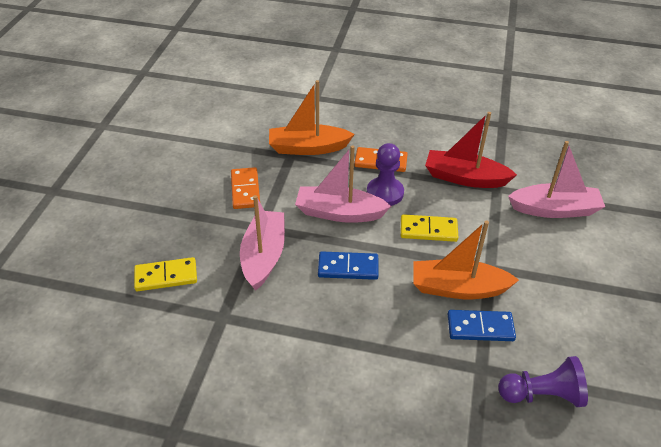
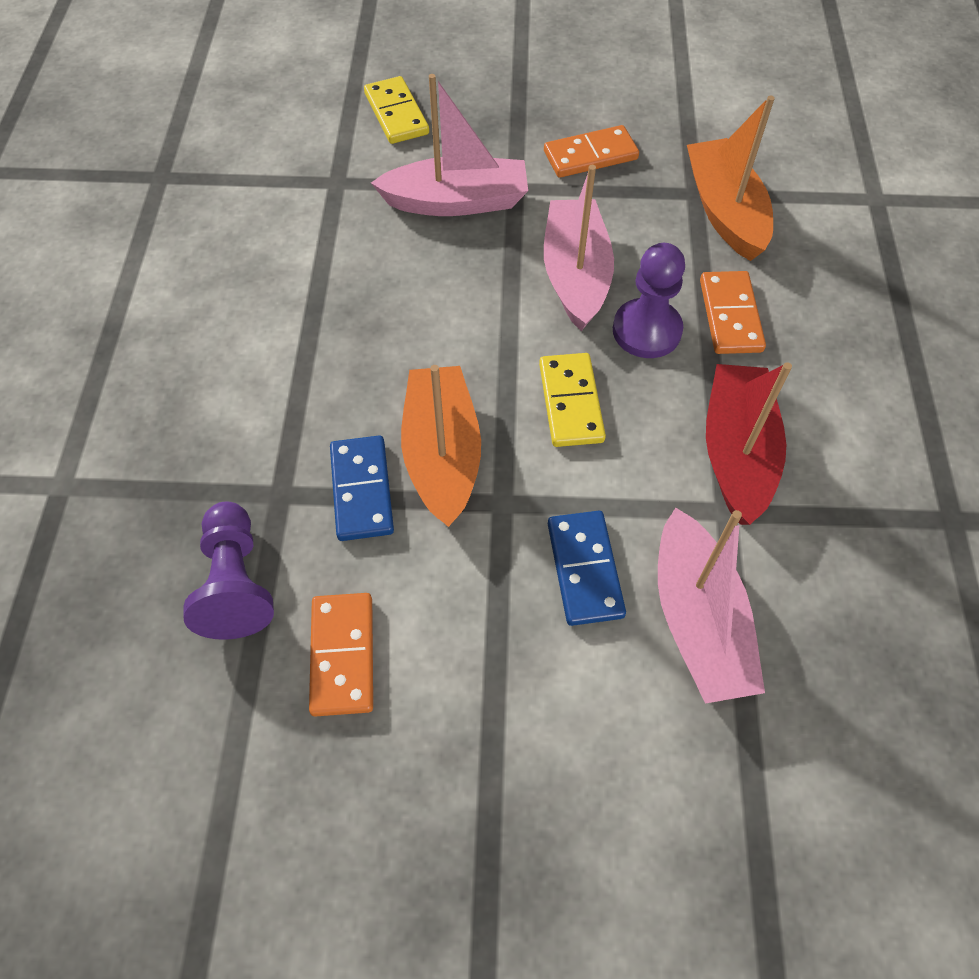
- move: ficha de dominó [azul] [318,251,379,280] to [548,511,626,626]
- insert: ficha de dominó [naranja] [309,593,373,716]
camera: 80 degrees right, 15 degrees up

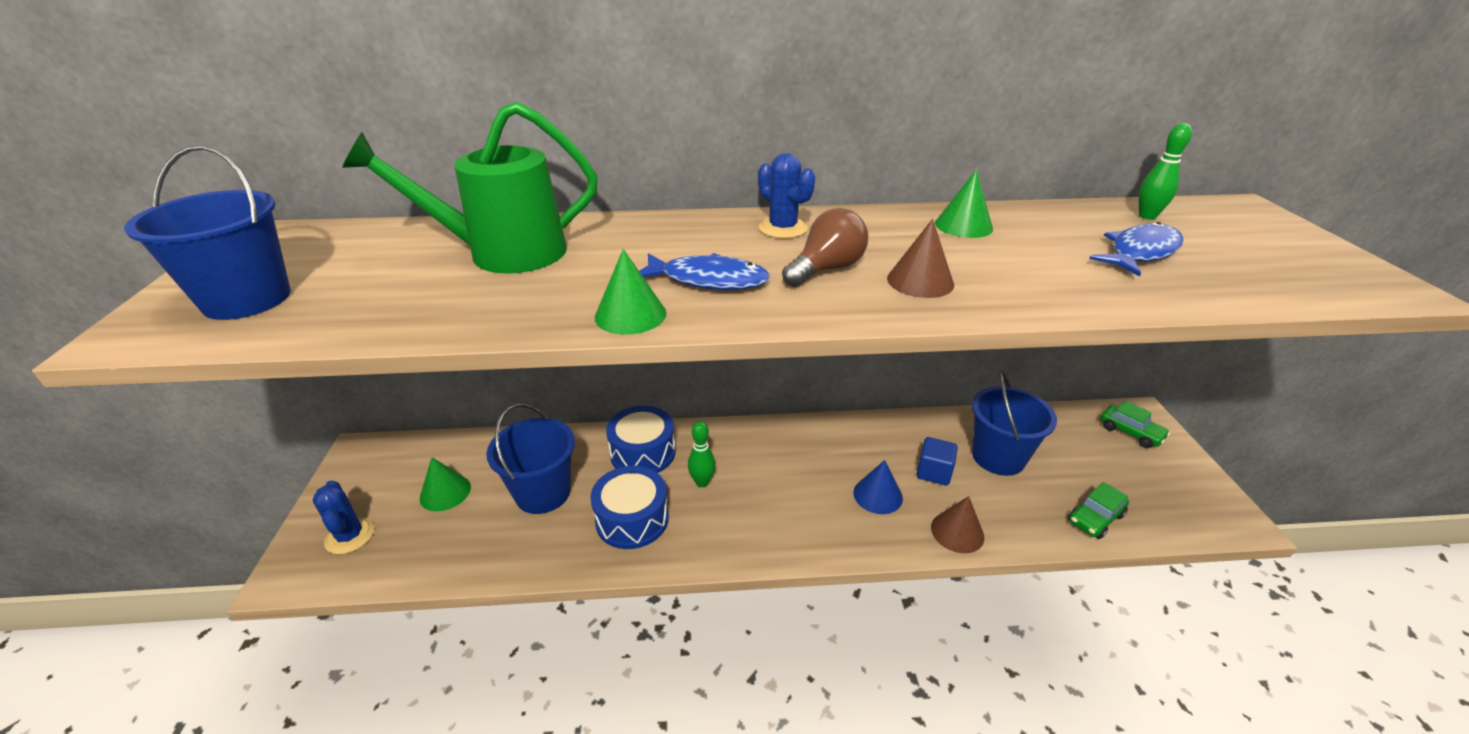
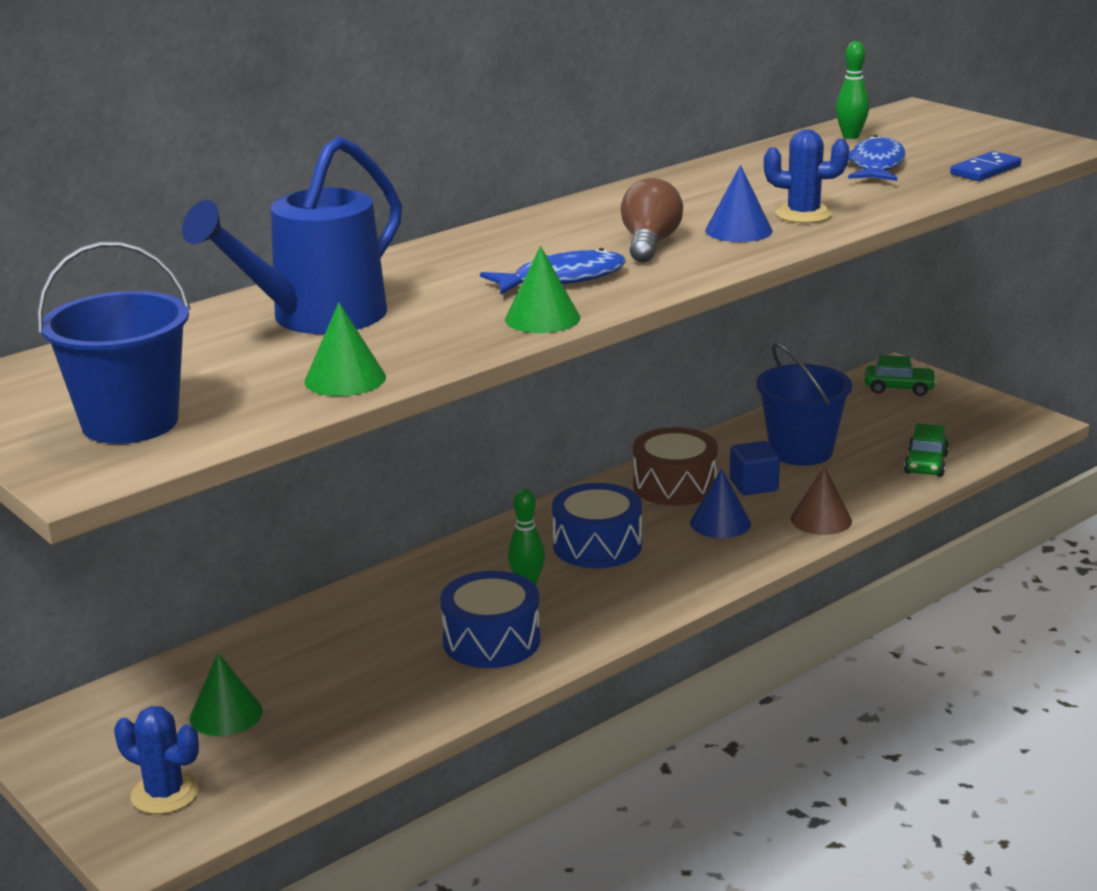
- recolor: regadera [verde] [342,102,598,274] to regadera [azul] [182,136,402,334]
- delete: balde [azul] [486,404,575,514]
- move: tambor [azul] [606,406,675,473] to [552,483,642,568]
- move: cactus [azul] [758,153,815,238] to [764,129,849,223]
- recolor: cono [marrón] [887,219,954,298] to cono [azul] [705,165,773,242]
- move: cono [verde] [935,170,993,238] to [305,303,386,396]
- insert: tambor [marrón] [633,427,718,506]
- insert: ficha de dominó [azul] [950,151,1021,181]
camera: 35 degrees left, 10 degrees down

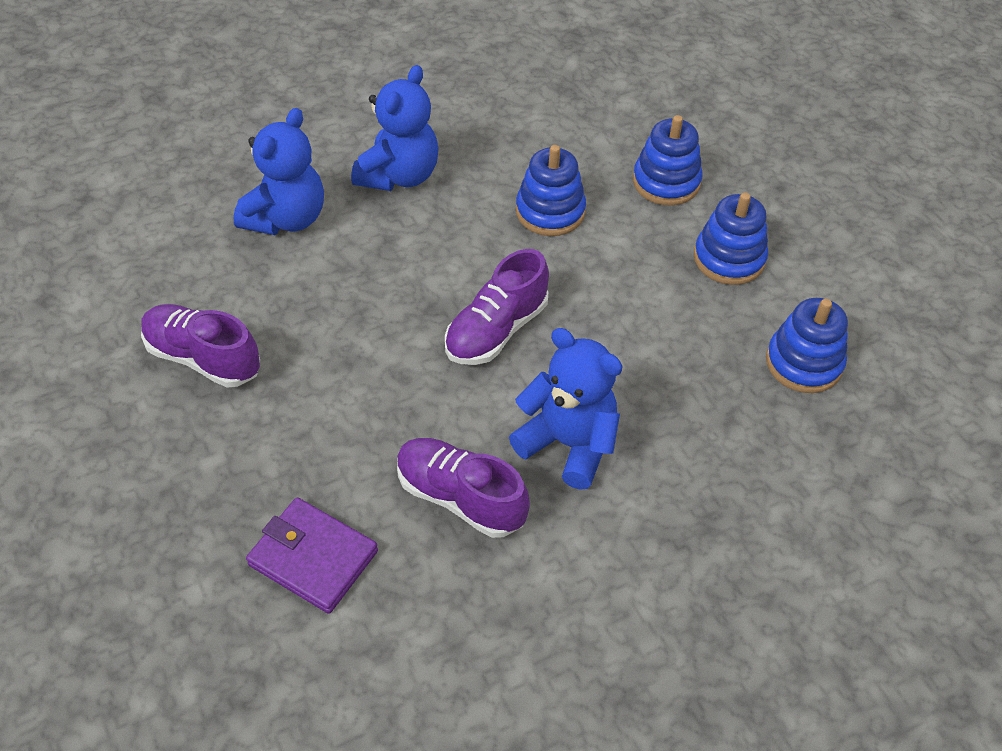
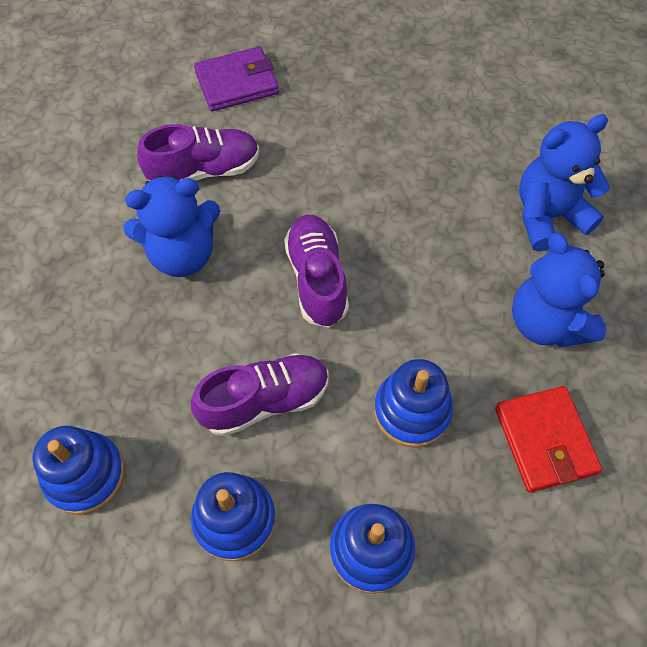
- move: zapato [morado] [141,304,260,388] to [191,353,329,436]
- rotate: osito [azul] [233,108,324,235] = [519,114,610,251] 90 degrees clockwise
- insert: cartera [rojo] [495,386,602,492]
camera: 130 degrees right, 10 degrees up

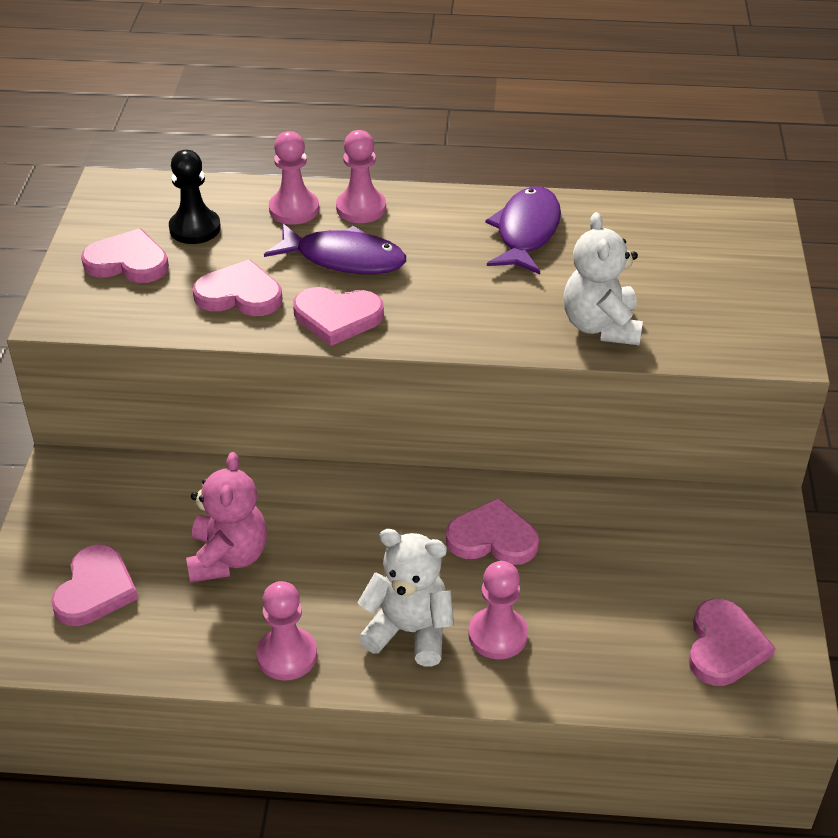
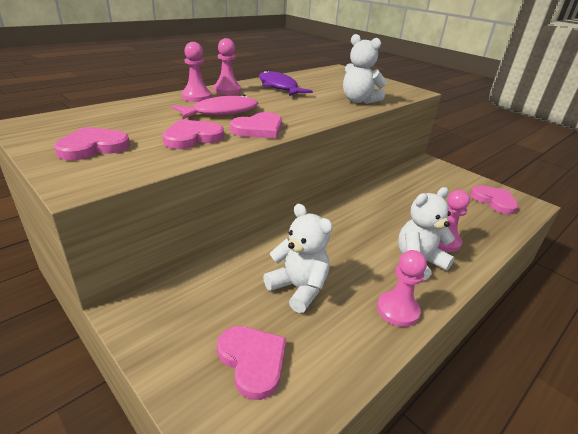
- delete: peón [negro] [169,150,221,244]
- recolor: osito [rosa] [186,452,267,583] to osito [blanco] [263,204,333,313]
- recolor: pez [morado] [264,224,406,274] to pez [rosa] [171,95,258,119]
- move: peón [rosa] [269,131,319,225] to [213,38,241,95]
- delete: corazón [rosa] [446,498,539,565]
camera: 50 degrees left, 10 degrees down

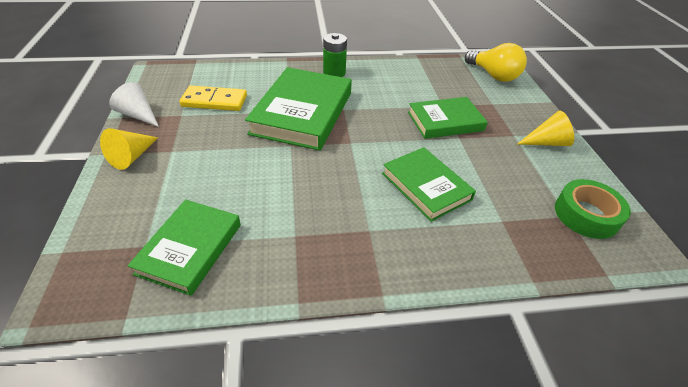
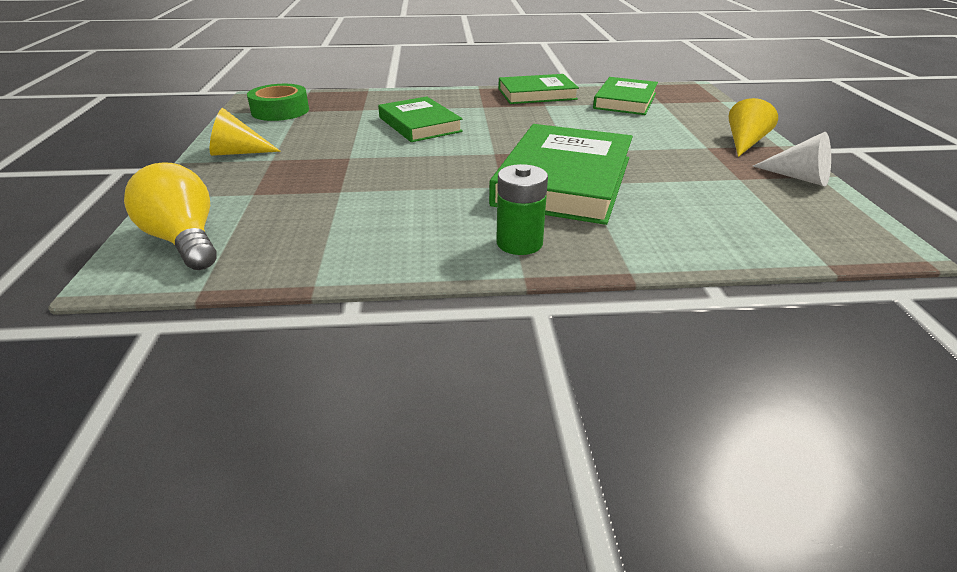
- delete: ficha de dominó [amarillo] [179,86,247,111]
- move: libro [verde] [408,97,488,139] to [499,74,579,104]
camera: 175 degrees left, 10 degrees down

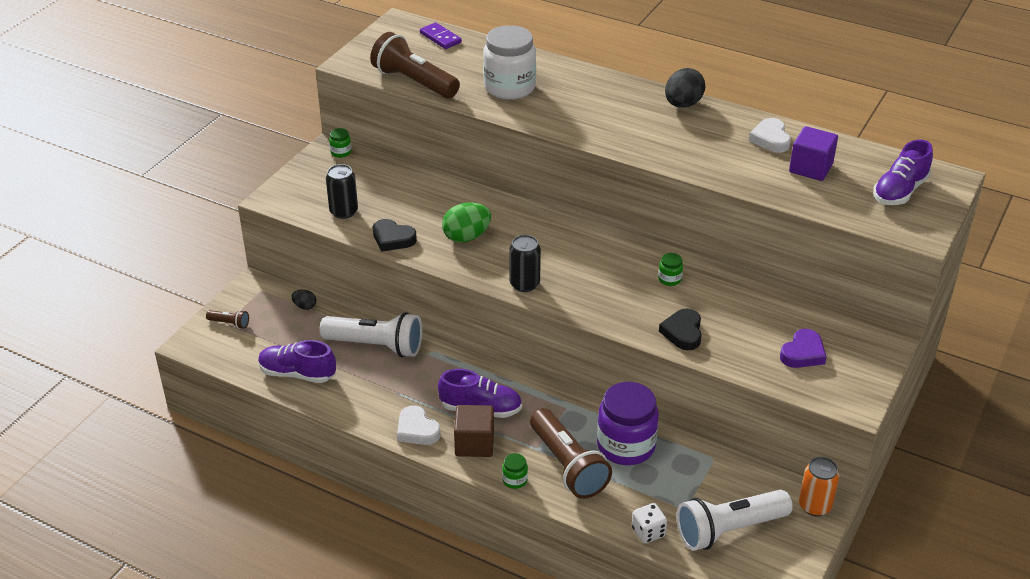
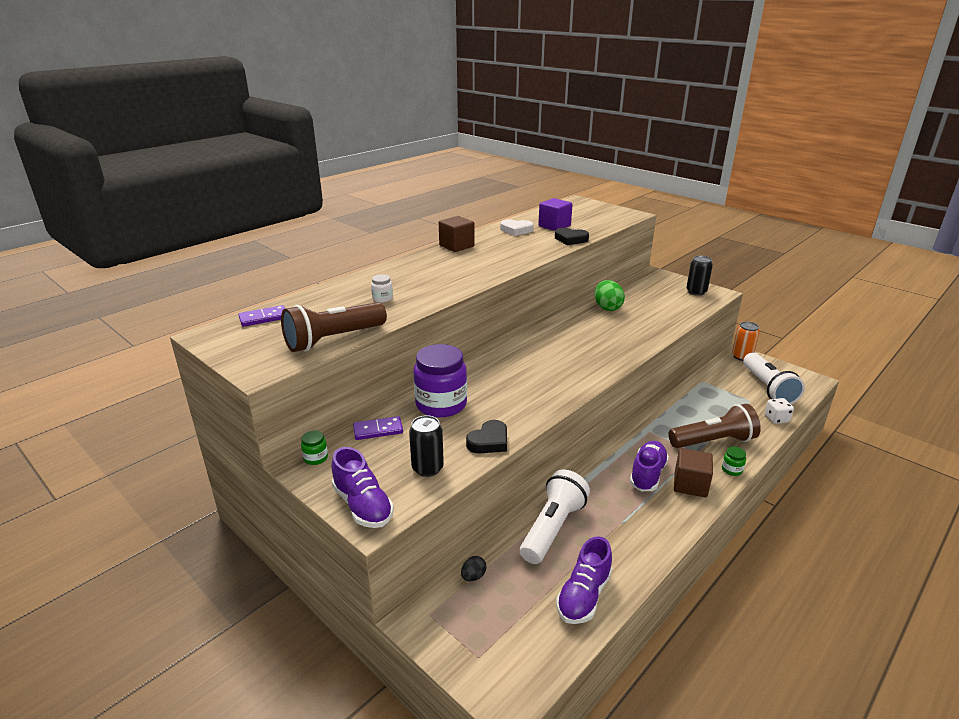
- delete: lámpara de mano [marrón] [206,310,249,329]
- delete: corazón [blanco] [397,405,440,445]
- move: huevo [verde] [442,202,491,243] to [595,280,625,311]
- resize: tarro [blanco] [483,25,536,100] = [371,274,393,303] x0.42
- move: lata [negro] [509,235,541,292] to [686,256,713,296]
- move: tarro [morado] [597,382,659,465] to [414,344,467,418]
- delete: tarro [verde] [658,253,683,286]
- move: corazón [negro] [659,309,702,350] to [555,228,589,245]
- replace: huevo [negro] [665,68,705,108] to cubo [marrón] [439,216,475,252]
- delete: corazón [morado] [780,329,827,368]
- move: zapato [morado] [873,140,933,205] to [331,447,394,528]
- insert: ficha de dominó [morado] [353,416,403,440]
camera: 75 degrees left, 10 degrees down

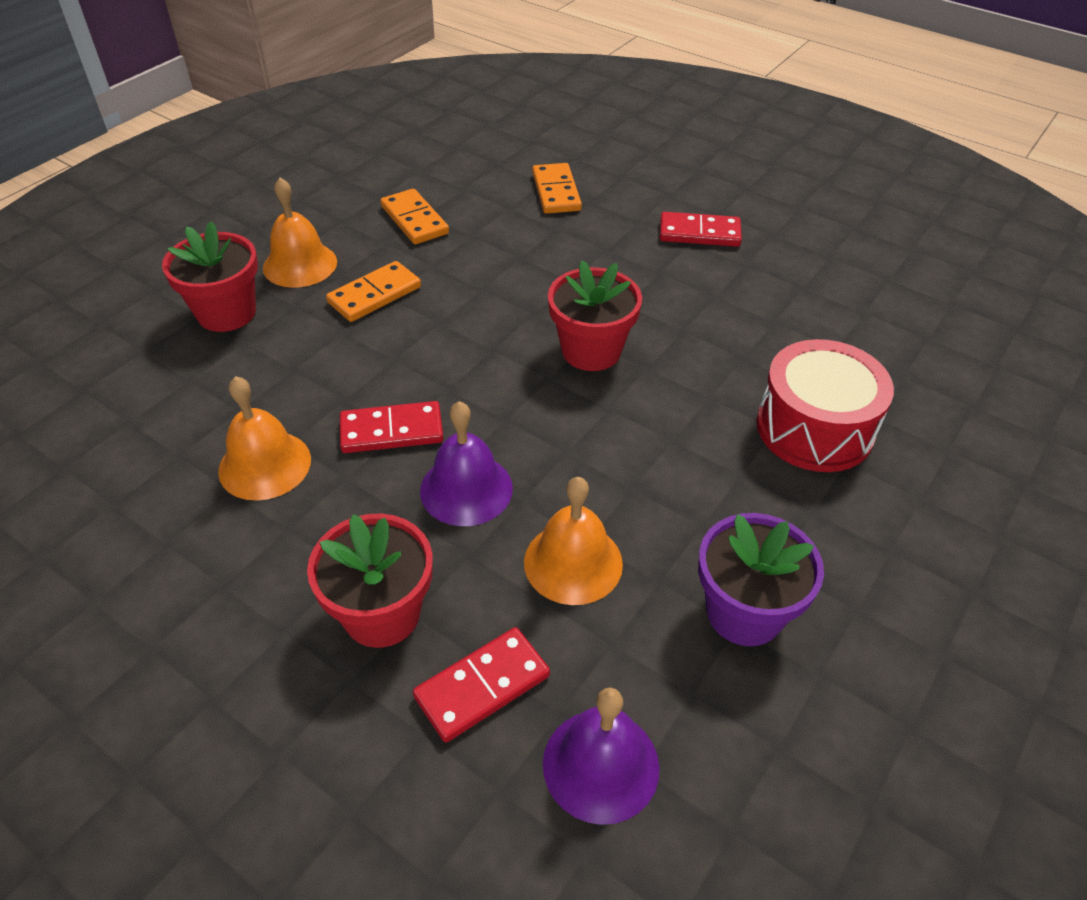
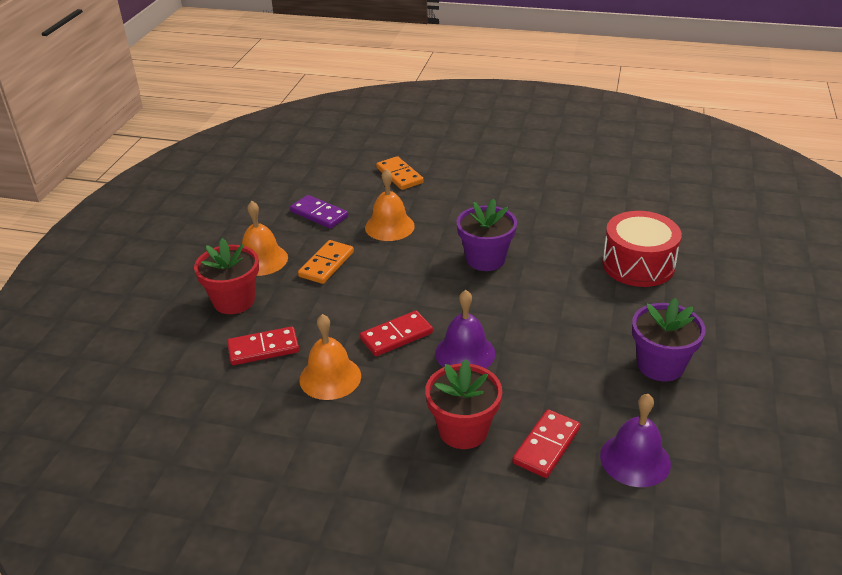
- recolor: ficha de dominó [naranja] [380,189,449,244] to ficha de dominó [morado] [290,195,348,229]
- move: campana [naranja] [524,477,623,605] to [365,168,415,241]
- recolor: maceta [rojo] [548,260,642,371] to maceta [morado] [457,199,517,271]
- move: ficha de dominó [rojo] [660,212,742,247] to [227,326,299,365]
camera: 20 degrees left, 10 degrees down

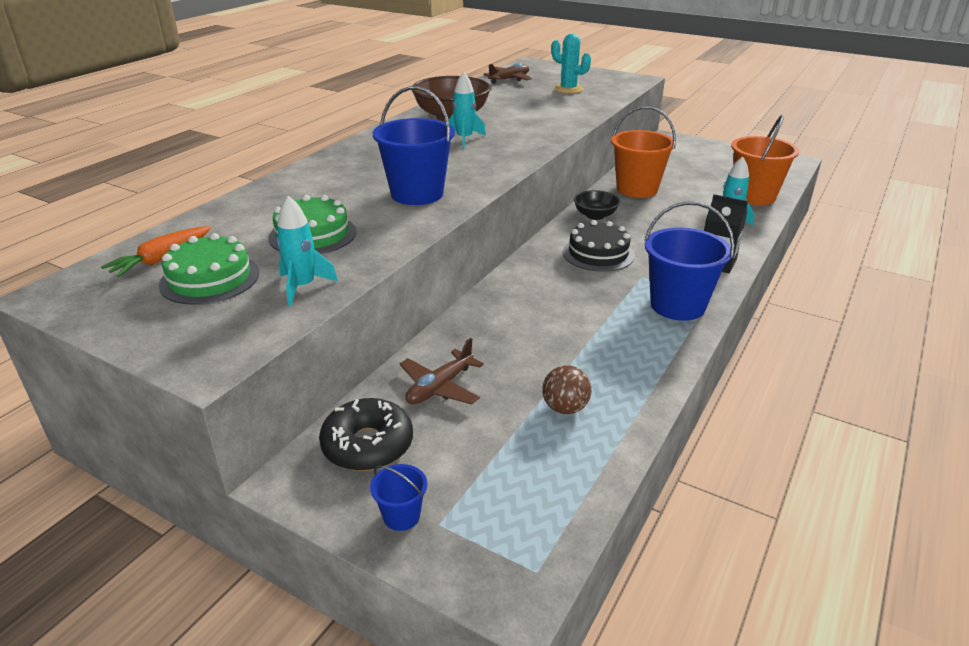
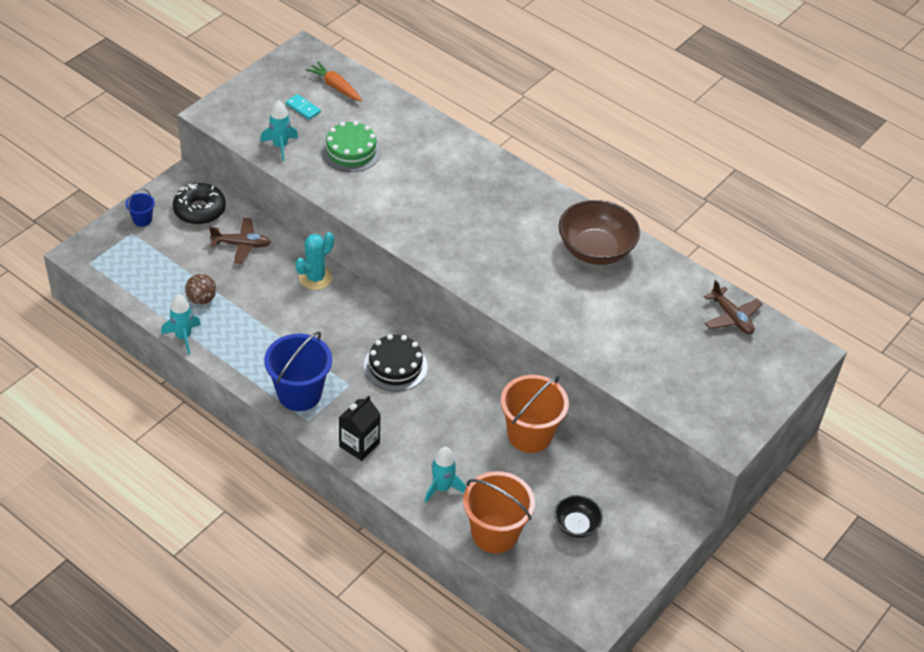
- replace: tarta [verde] [159,233,259,305] to ficha de dominó [turquesa] [286,94,321,120]
- delete: balde [azul] [373,86,455,205]
- rotate: avión [marrón] [399,338,484,404] = [209,218,271,264] 135 degrees clockwise
- move: cohete [turquesa] [449,72,486,148] to [161,294,201,354]
- move: cactus [turquesa] [551,34,591,94] to [295,232,334,290]
- move: cuenco [negro] [574,190,620,220] to [554,495,603,538]
camera: 95 degrees right, 15 degrees up

